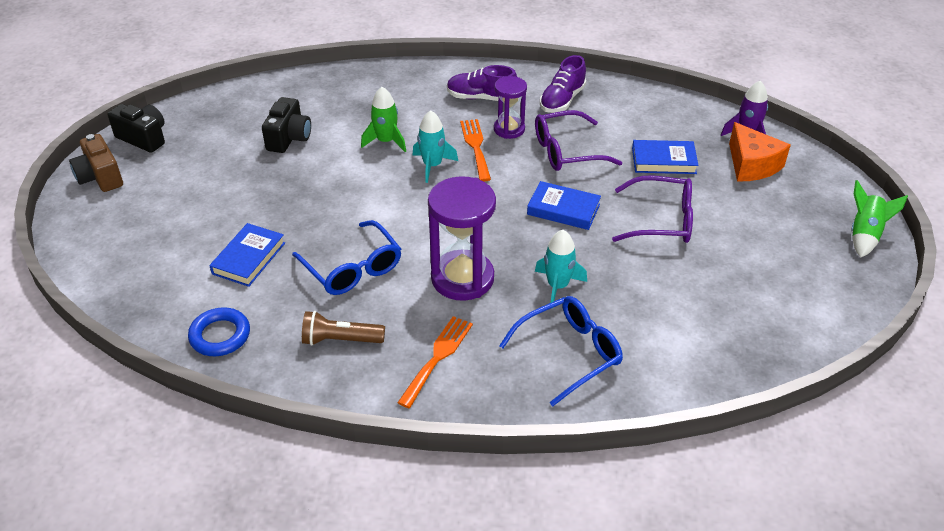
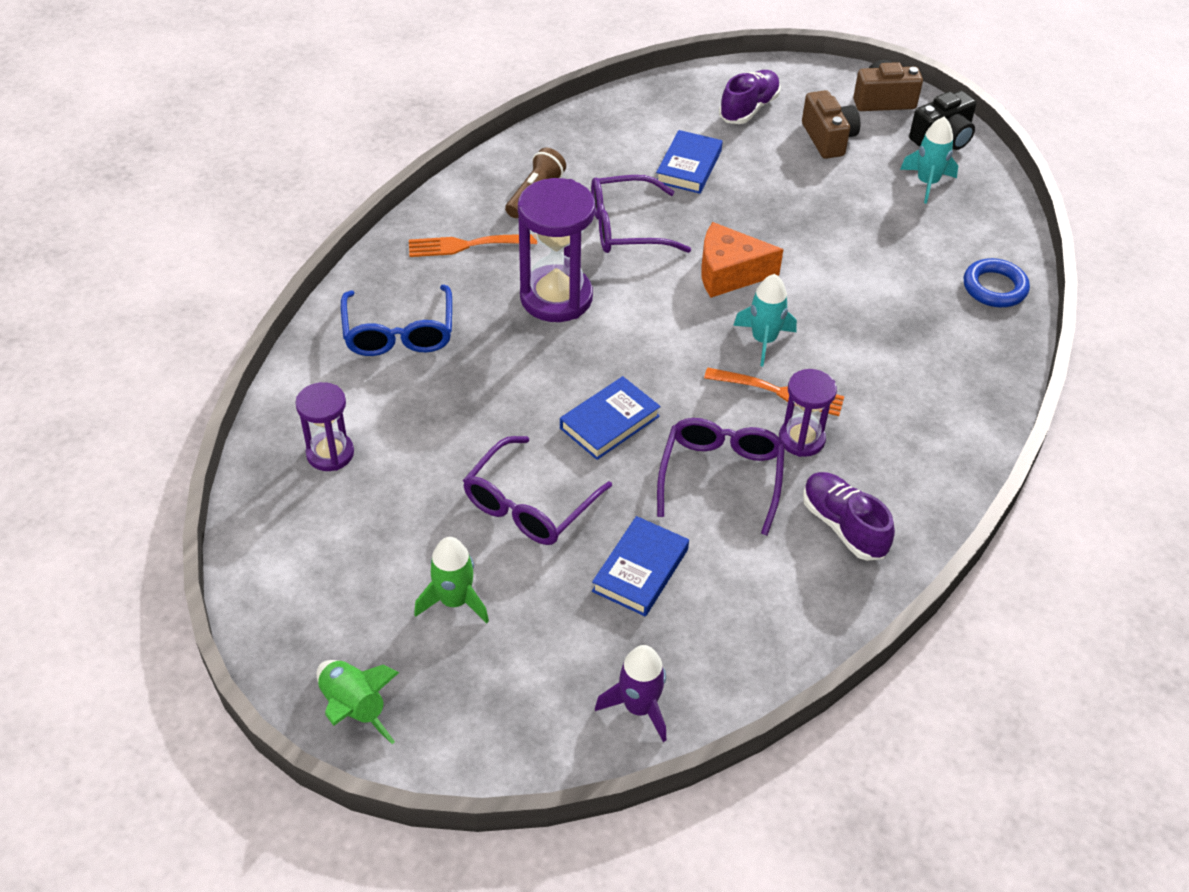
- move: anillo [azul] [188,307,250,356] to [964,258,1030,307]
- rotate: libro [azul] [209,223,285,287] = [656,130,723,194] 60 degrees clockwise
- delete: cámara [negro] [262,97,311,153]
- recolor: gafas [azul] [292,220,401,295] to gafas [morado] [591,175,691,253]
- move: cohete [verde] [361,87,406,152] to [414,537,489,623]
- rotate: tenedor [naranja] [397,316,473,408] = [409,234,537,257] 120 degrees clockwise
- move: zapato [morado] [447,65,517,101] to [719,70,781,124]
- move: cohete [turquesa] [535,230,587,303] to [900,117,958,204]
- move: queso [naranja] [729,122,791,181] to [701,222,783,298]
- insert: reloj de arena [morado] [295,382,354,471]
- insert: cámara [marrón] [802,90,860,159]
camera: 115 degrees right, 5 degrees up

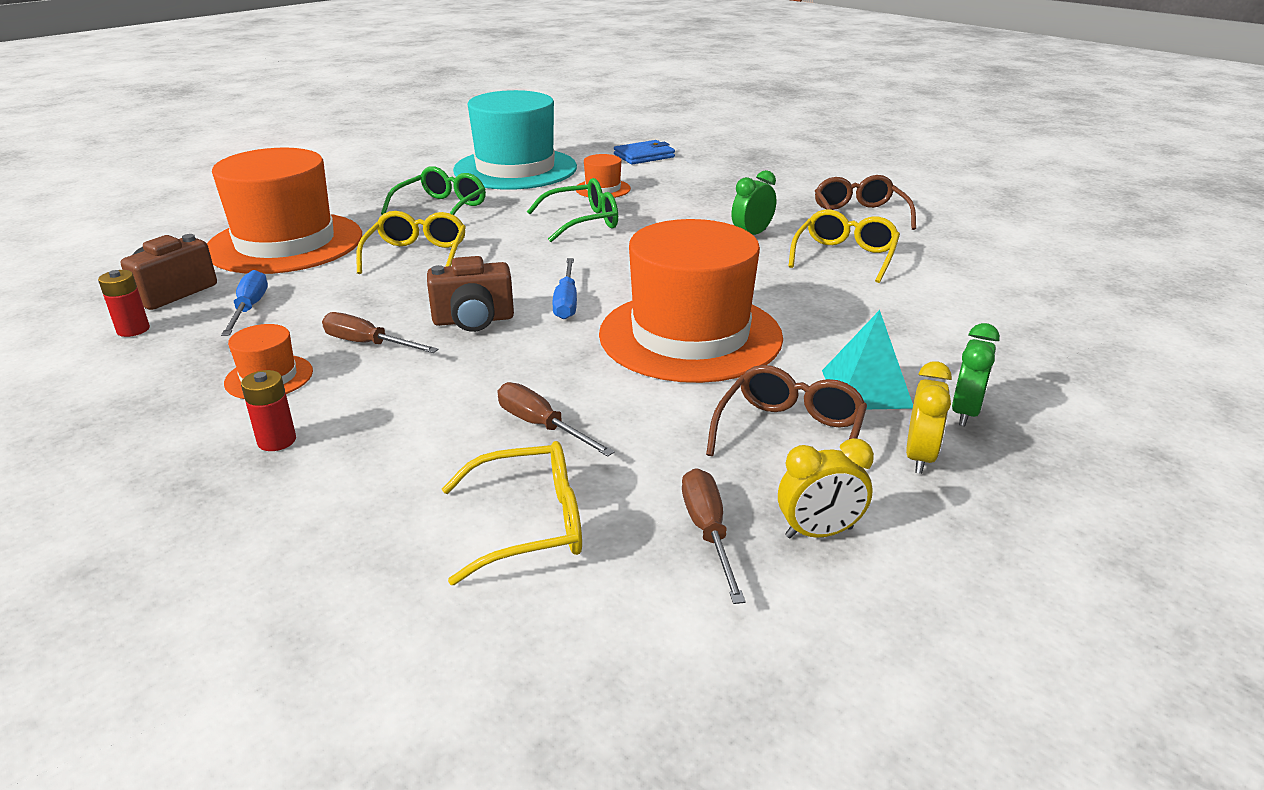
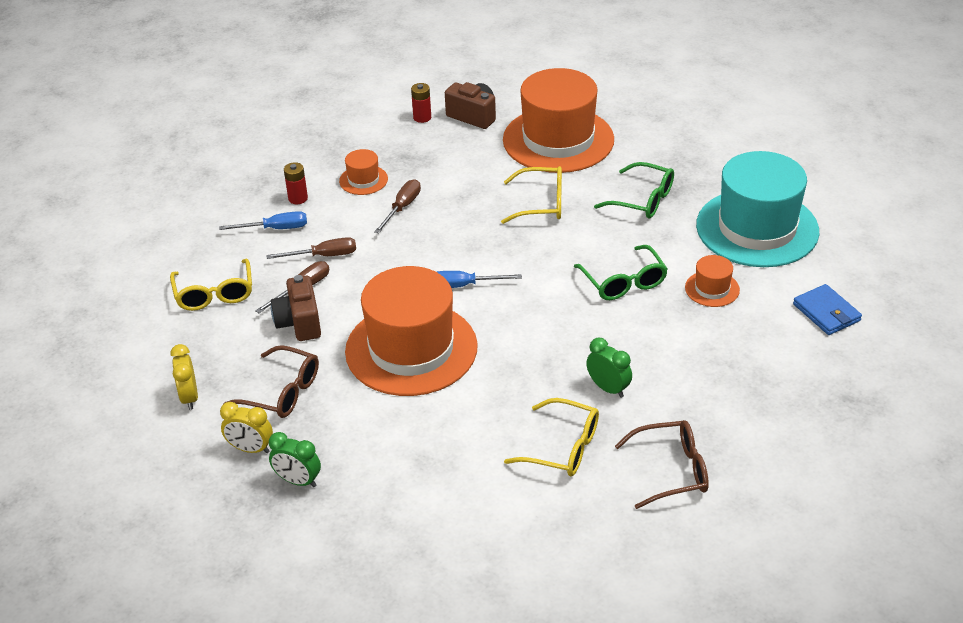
- move: destornillador [azul] [221,270,268,336] to [219,211,307,230]
- move: cámara [marrón] [427,256,514,332] to [271,275,321,341]
- move: destornillador [marrón] [682,468,746,604] to [266,237,356,259]
- delete: pirámide [turquesa] [822,310,913,409]
camera: 90 degrees right, 10 degrees up

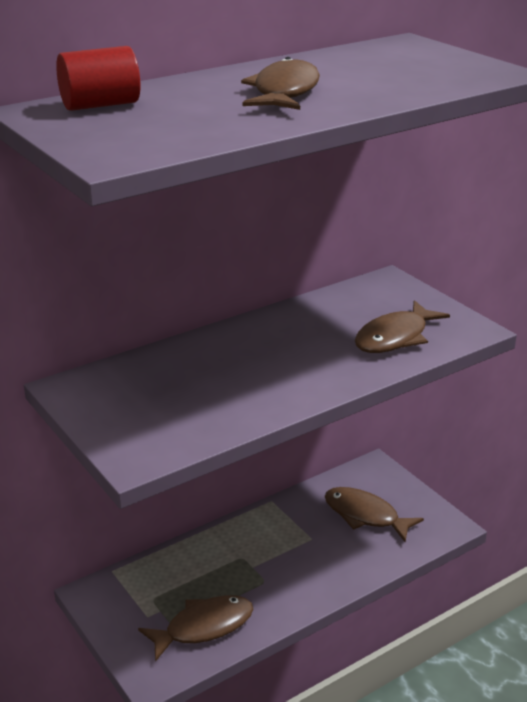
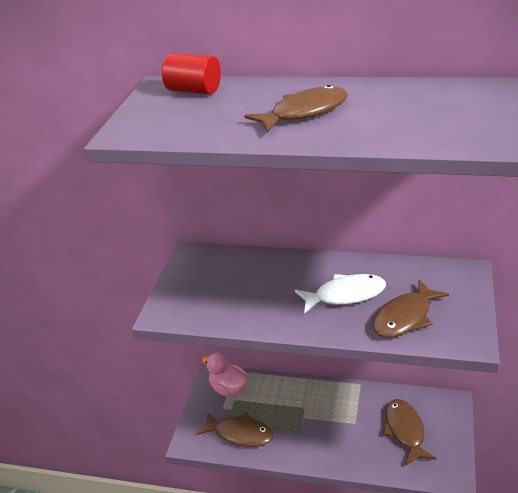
- rotate: pez [marrón] [355,300,450,353] = [372,280,449,338] 45 degrees counterclockwise
- insert: pato [rosa] [202,353,248,397]
- insert: pez [blanco] [295,274,386,314]
camera: 50 degrees right, 5 degrees up

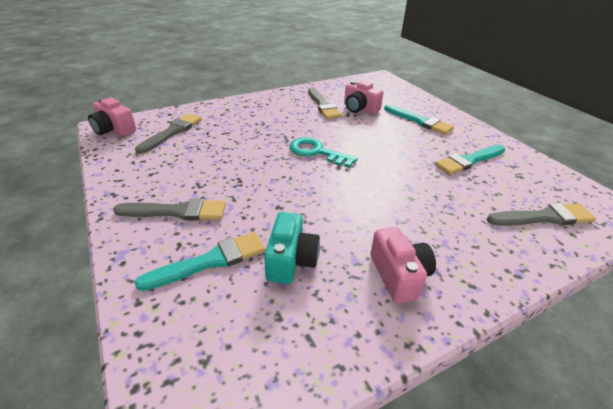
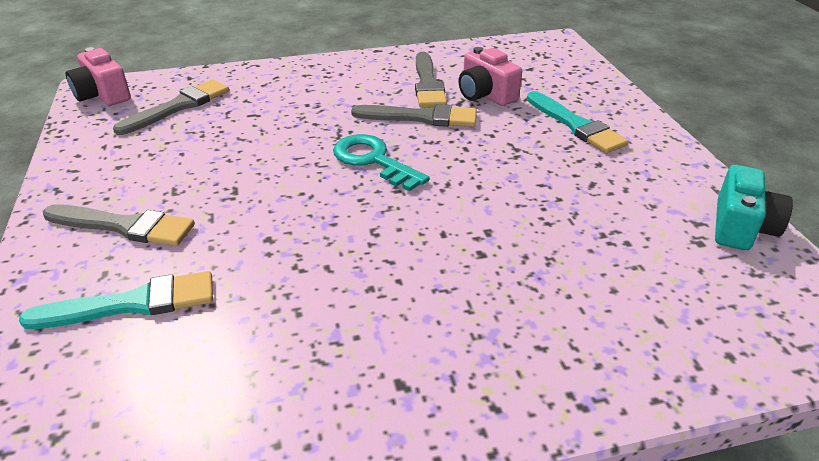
- move: cámara [turquesa] [264,212,320,284] to [715,165,793,250]
- delete: cámara [rosa] [370,227,436,303]
- delete: pincel [turquesa] [435,145,505,175]
- move: pincel [gris] [487,203,596,226] to [351,104,477,127]
camera: 15 degrees right, 0 degrees up

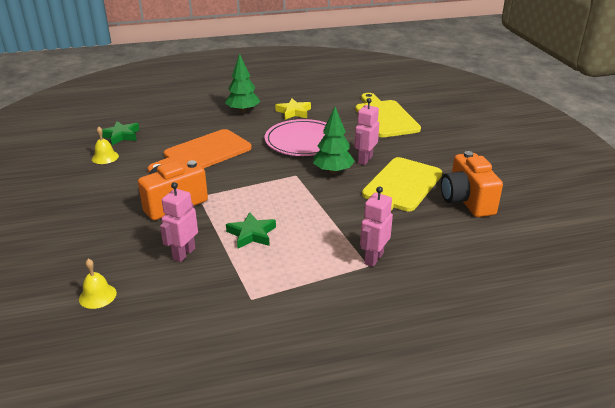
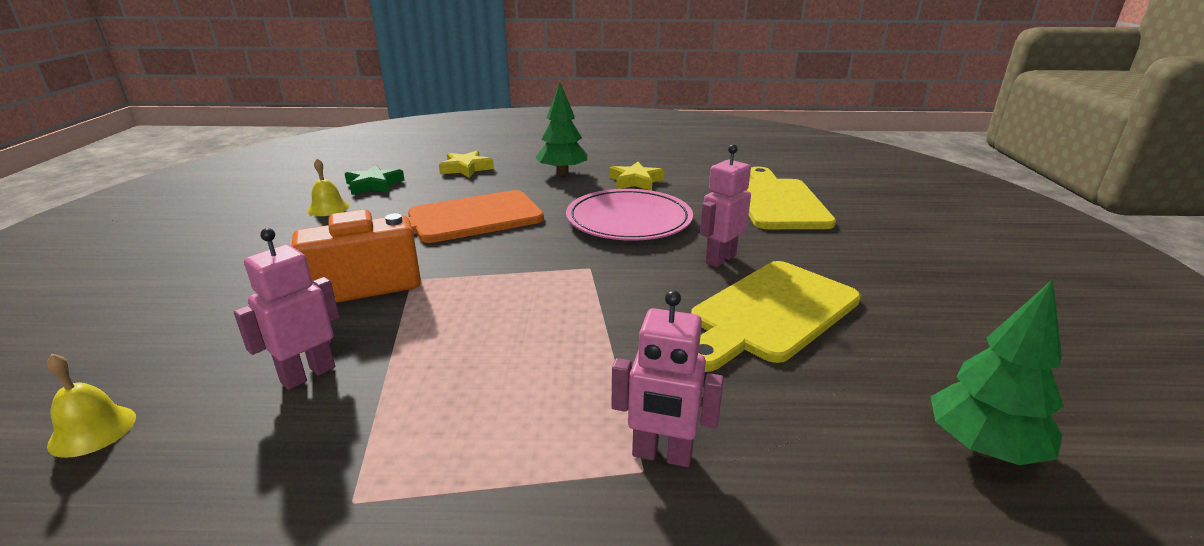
- delete: estrella [verde] [226,212,276,249]
- move: árbol [verde] [313,107,355,174] to [930,279,1064,465]
- rotate: robot [rosa] [360,186,393,267] = [611,290,724,467] 120 degrees counterclockwise
- delete: cámara [naranja] [441,151,503,217]
- insert: estrella [amarillo] [439,150,494,178]
camera: 15 degrees right, 5 degrees down

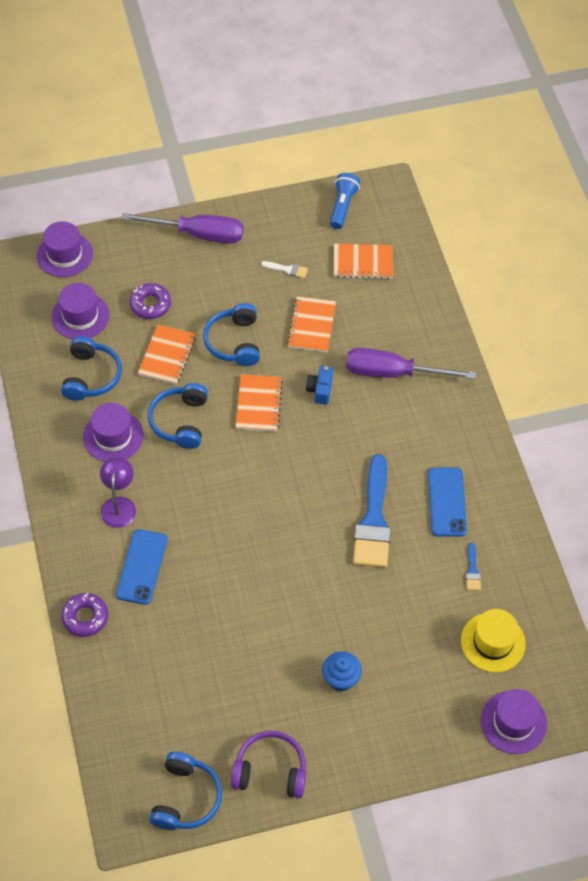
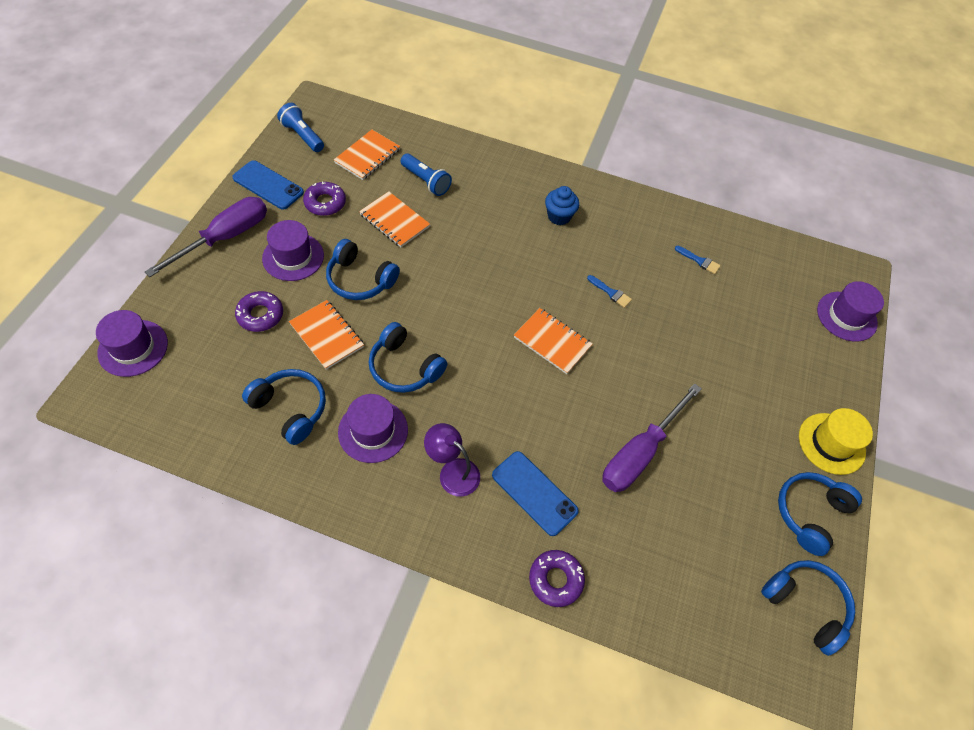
- move: sombrero [morado] [52,283,109,339] to [262,220,324,281]
- recolor: auriculares [morado] [231,731,306,799] to auriculares [azul] [778,472,862,556]
- move: cuaderno [naranja] [236,374,283,432] to [514,308,593,374]
- replace: pincel [blanco] [261,261,308,278] to rosquilla [morado] [303,181,346,216]
- delete: cámara [azul] [306,366,333,404]
- move: magdalena [azul] [322,651,362,691] to [545,186,579,225]
- move: destornillador [morado] [346,348,476,379] to [602,383,702,492]
- resize: pincel [azul] [353,454,391,568] = [587,275,632,308] x0.41
- move: móvil [azul] [428,468,467,537] to [232,160,304,210]
- move: sombrero [amarillo] [461,609,526,672] to [799,408,873,475]
- insert: lámpara de mano [azul] [401,154,452,196]
camera: 60 degrees left, 0 degrees up

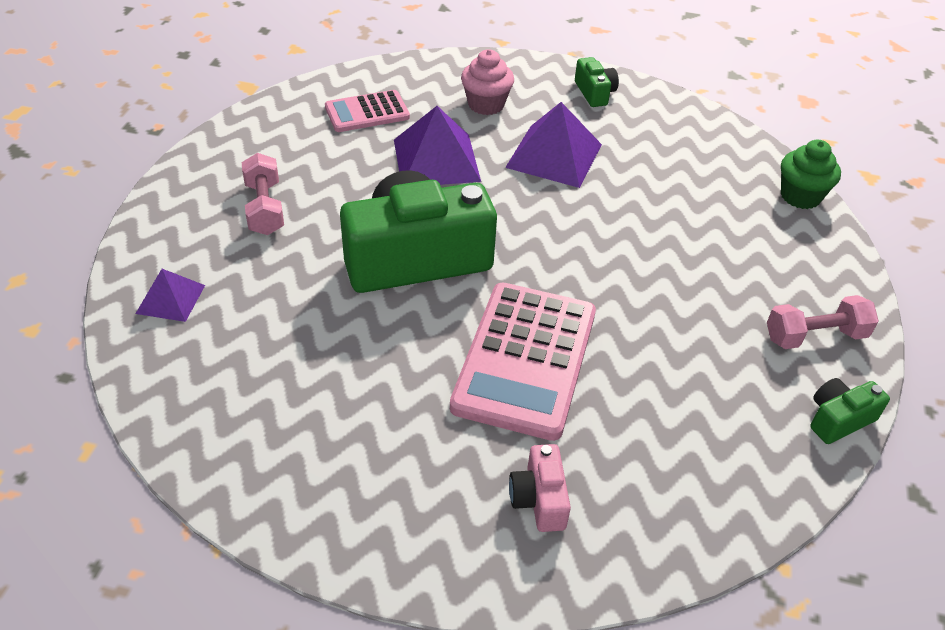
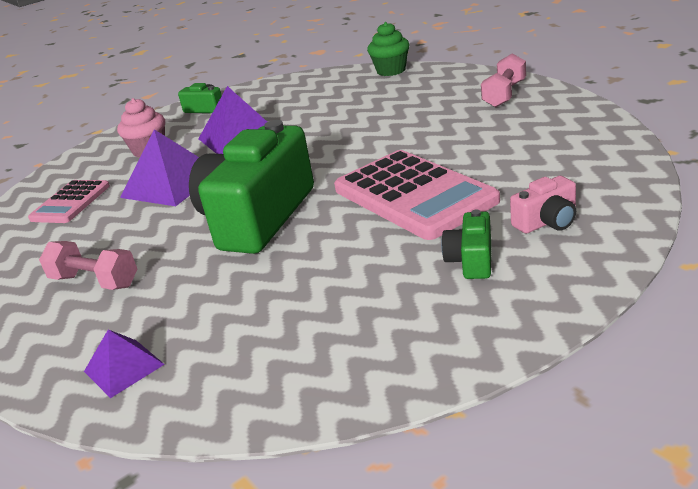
- rotate: cámara [rosa] [509,444,571,532] = [510,176,576,234] 60 degrees counterclockwise
- move: cámara [verde] [810,378,890,444] to [441,210,491,279]
camera: 45 degrees left, 15 degrees down

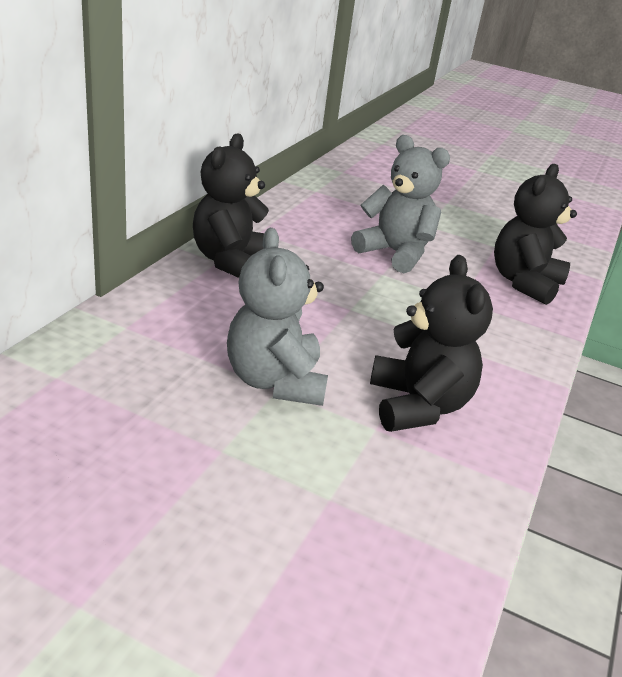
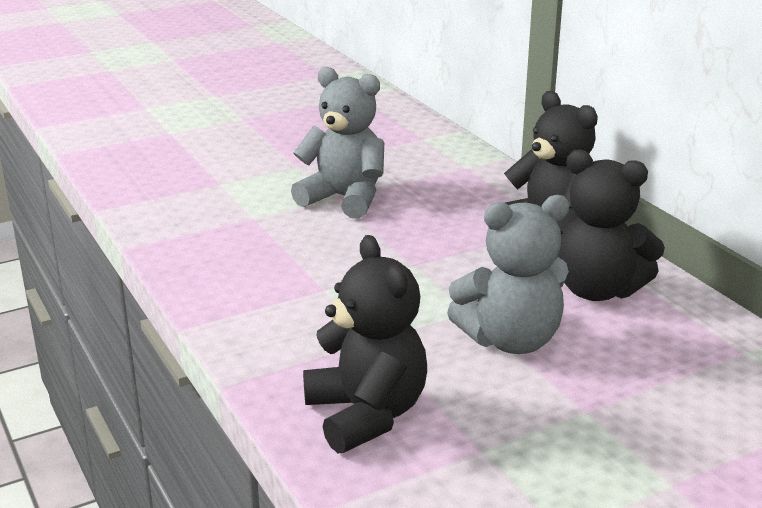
- move: osito [negro] [370,255,493,432] to [557,149,665,301]
camera: 130 degrees right, 5 degrees down

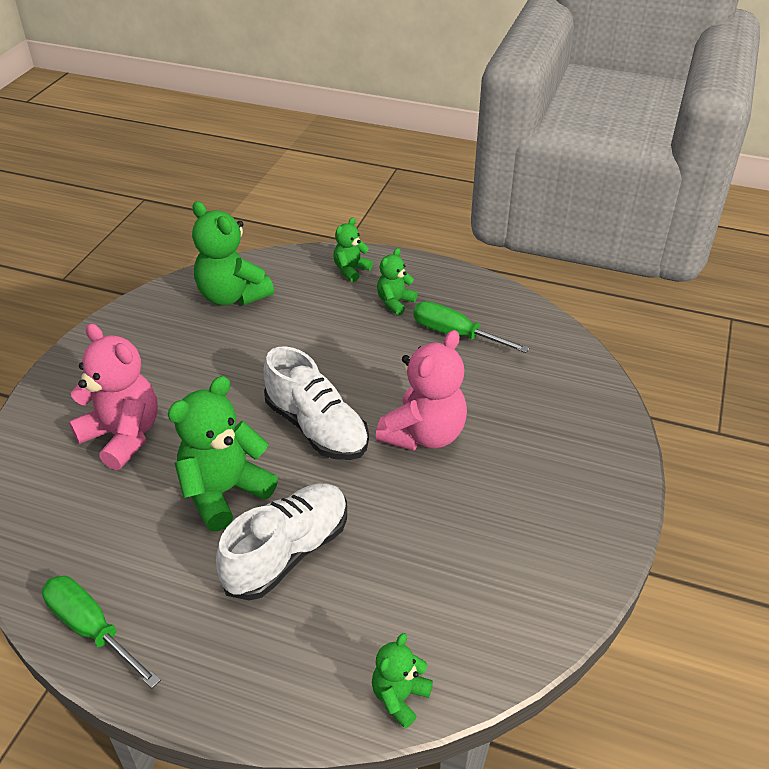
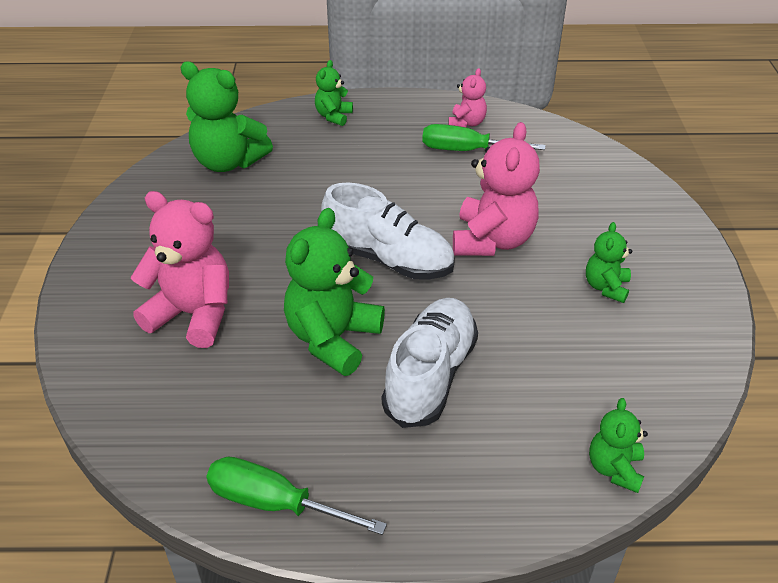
- move: osito [verde] [377,248,418,315] to [586,222,632,303]
- insert: osito [rosa] [449,68,487,128]
camera: 20 degrees left, 0 degrees up

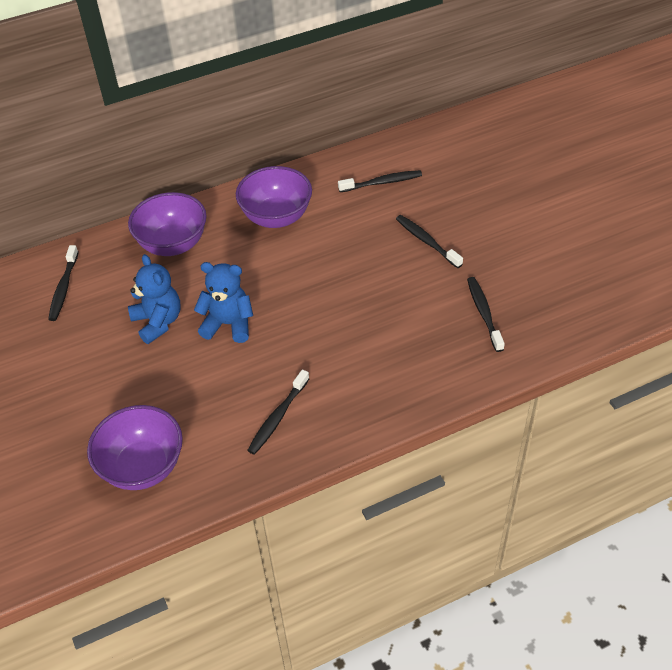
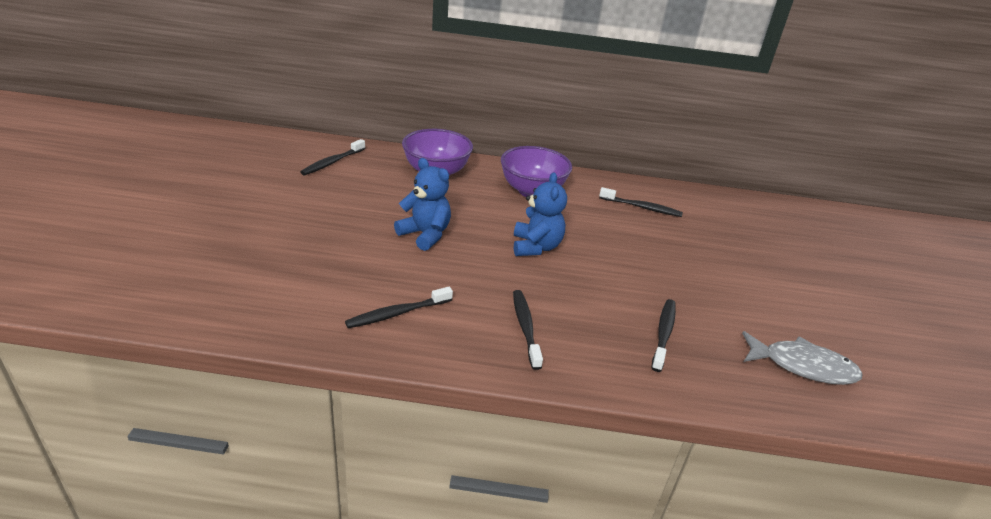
- delete: cuenco [morado] [87,405,183,490]
- move: osito [azul] [128,254,180,344] to [514,172,567,256]
- move: cepillo de dientes [negro] [396,215,463,268] to [513,290,543,370]
- insert: pez [gris] [742,331,863,385]
camera: 25 degrees right, 15 degrees down

